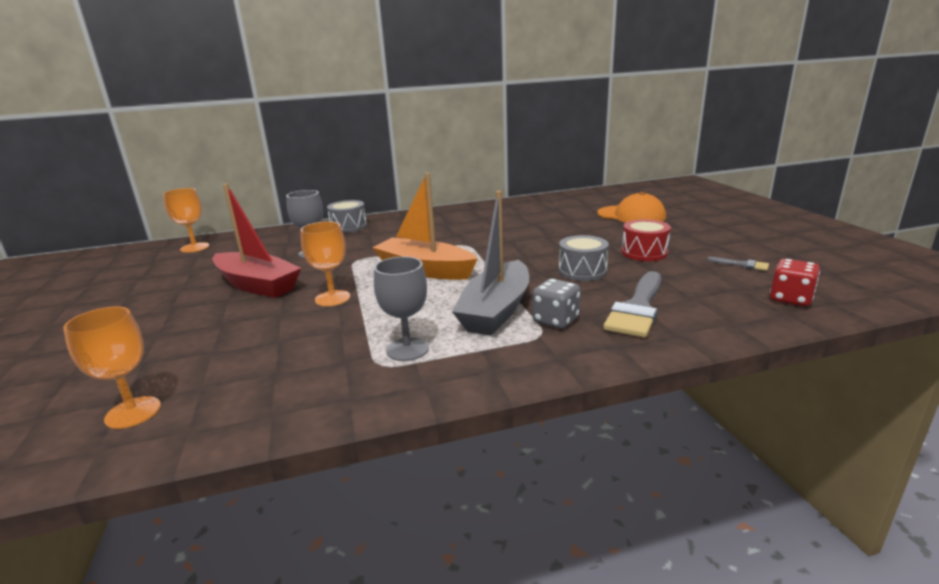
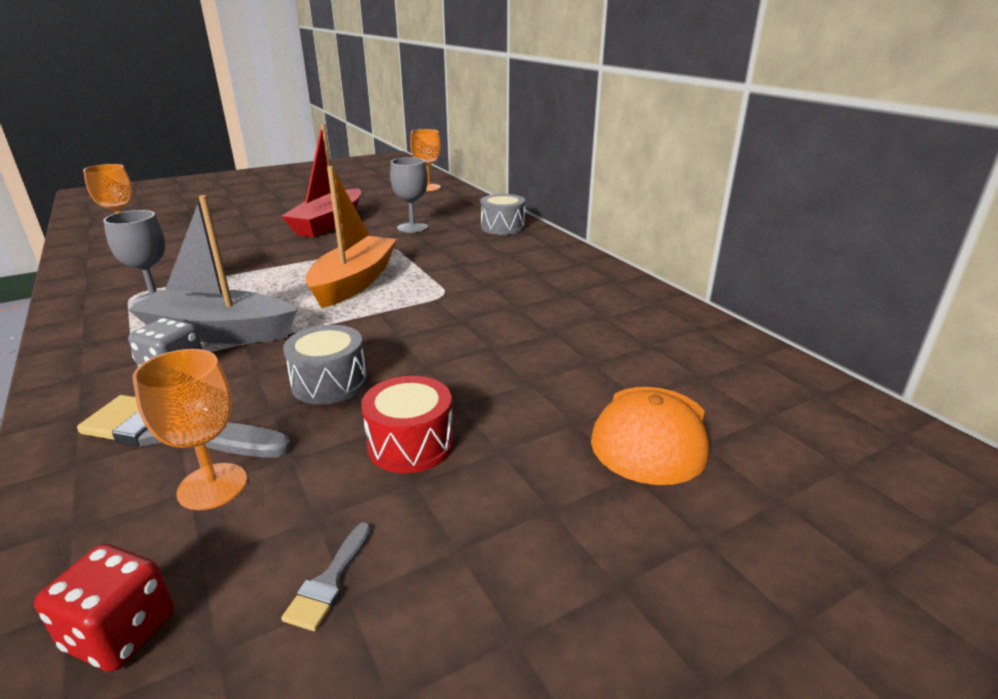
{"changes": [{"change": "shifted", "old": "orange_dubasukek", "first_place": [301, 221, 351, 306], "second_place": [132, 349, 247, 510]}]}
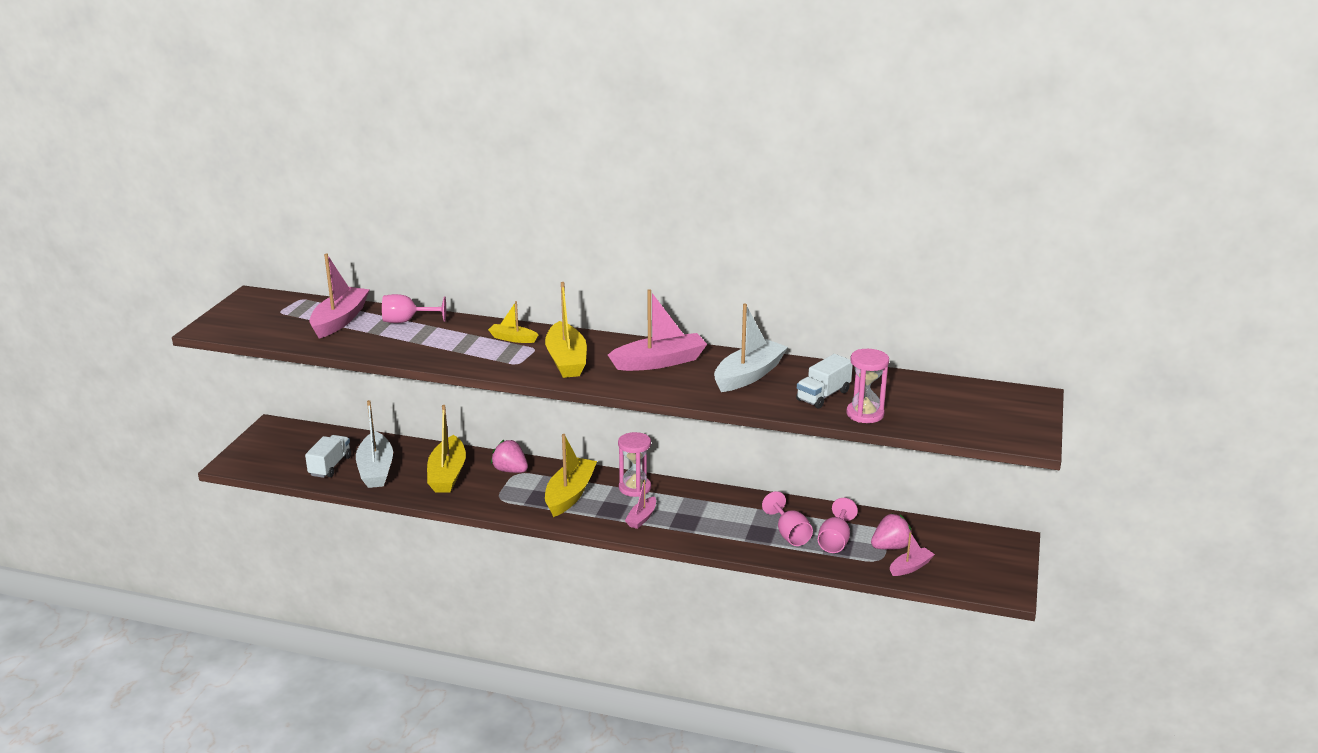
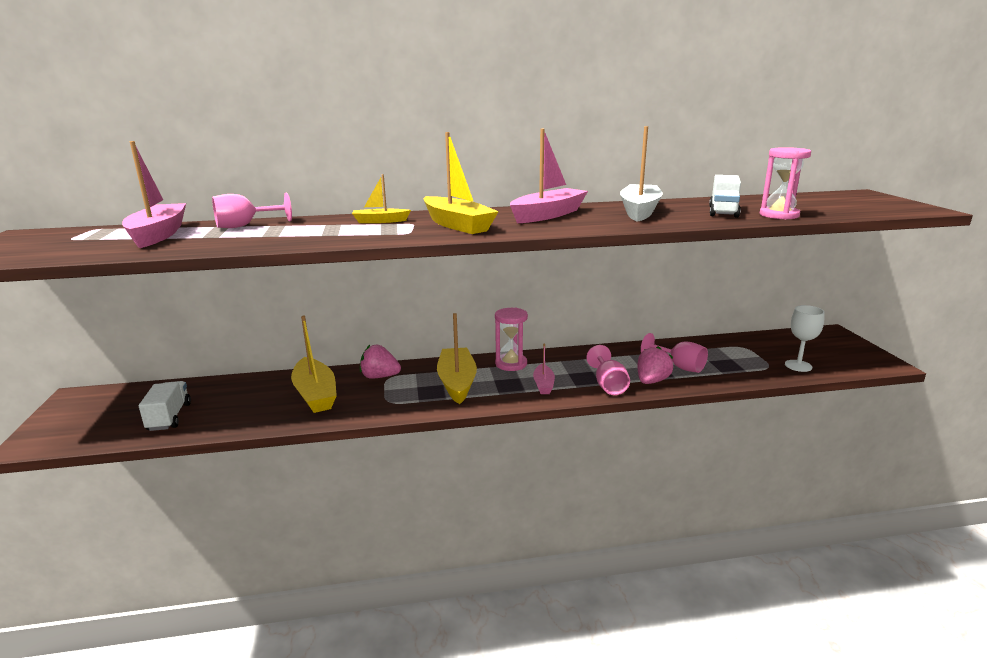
{"changes": [{"change": "shifted", "old": "pink_dubasukek", "first_place": [818, 498, 858, 553], "second_place": [586, 345, 630, 395]}, {"change": "shifted", "old": "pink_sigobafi", "first_place": [871, 514, 912, 550], "second_place": [638, 346, 673, 384]}, {"change": "swapped", "old": "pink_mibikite", "new": "white_dubasukek", "first_place": [890, 532, 935, 576], "second_place": [785, 305, 825, 372]}, {"change": "gone", "old": "white_mibikite", "first_place": [356, 400, 393, 488]}]}
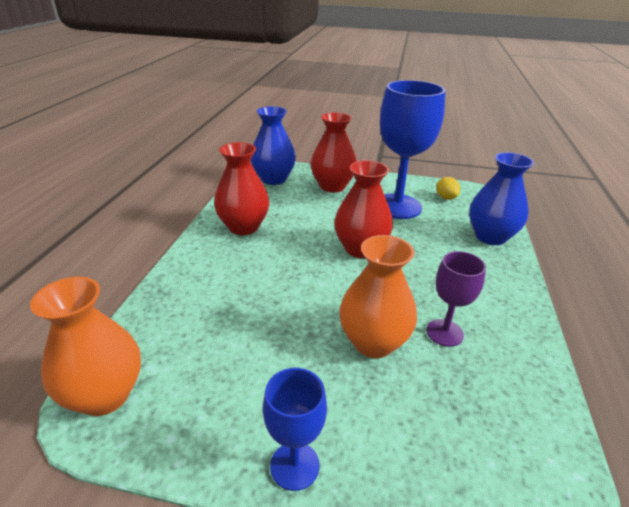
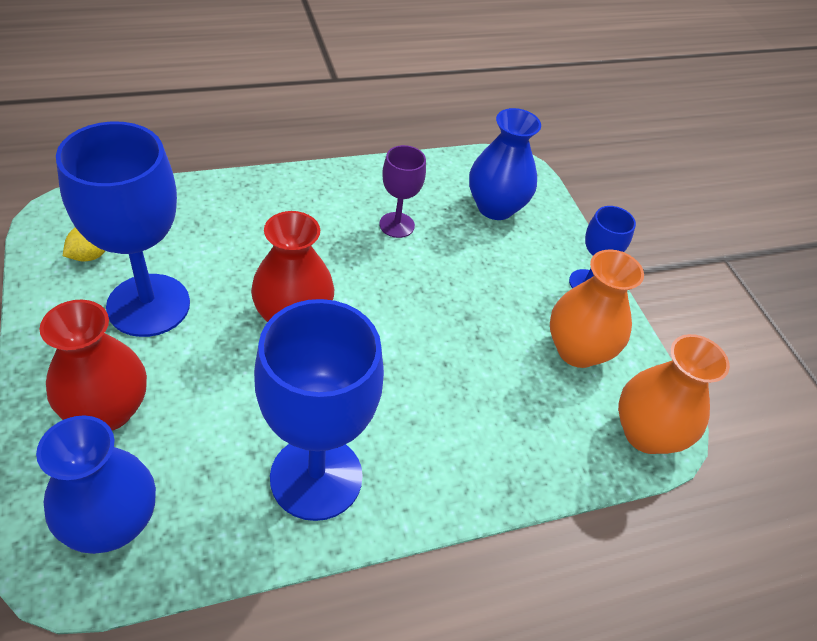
{"changes": [{"change": "swapped", "old": "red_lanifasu", "new": "blue_dubasukek", "first_place": [214, 142, 270, 235], "second_place": [254, 299, 384, 521]}, {"change": "shifted", "old": "blue_lanifasu", "first_place": [469, 152, 534, 245], "second_place": [469, 108, 541, 220]}, {"change": "shifted", "old": "orange_lanifasu", "first_place": [339, 235, 417, 358], "second_place": [550, 249, 644, 368]}]}
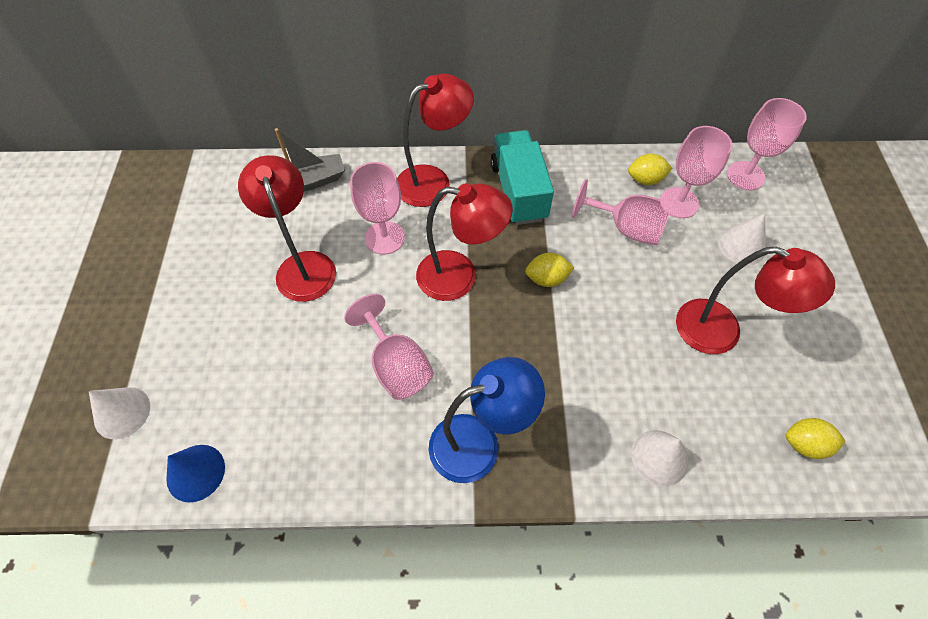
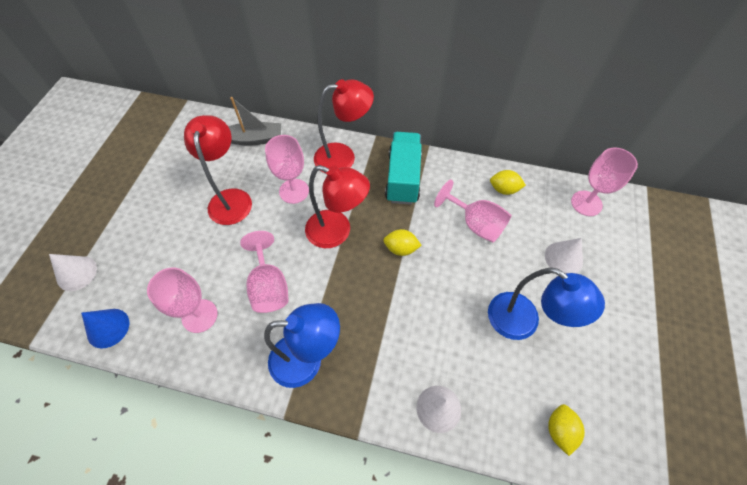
{"changes": [{"change": "shifted", "old": "pink_dubasukek", "first_place": [660, 126, 732, 218], "second_place": [147, 268, 217, 333]}, {"change": "repainted", "old": "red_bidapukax", "new": "blue_bidapukax", "first_place": [676, 247, 835, 354], "second_place": [488, 267, 605, 340]}, {"change": "rotated", "old": "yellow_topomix", "first_place": [786, 418, 846, 459], "second_place": [548, 404, 585, 456], "degrees": 75}]}
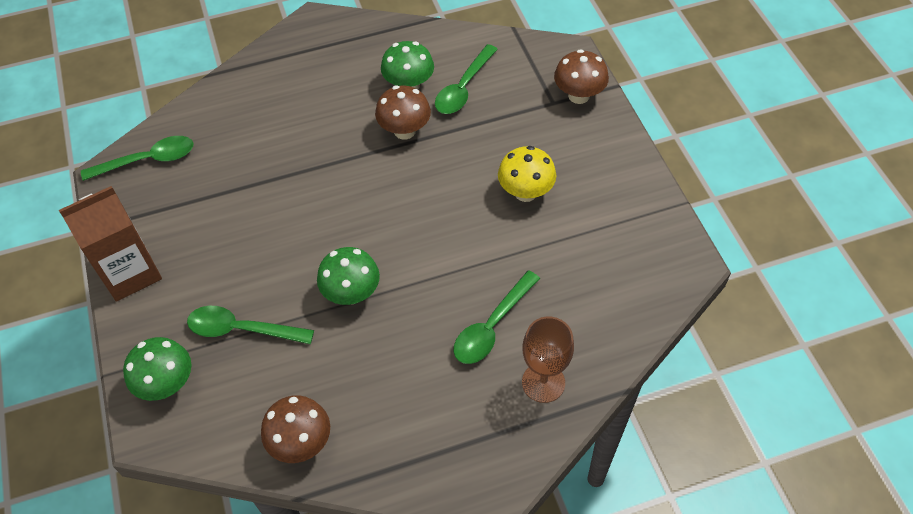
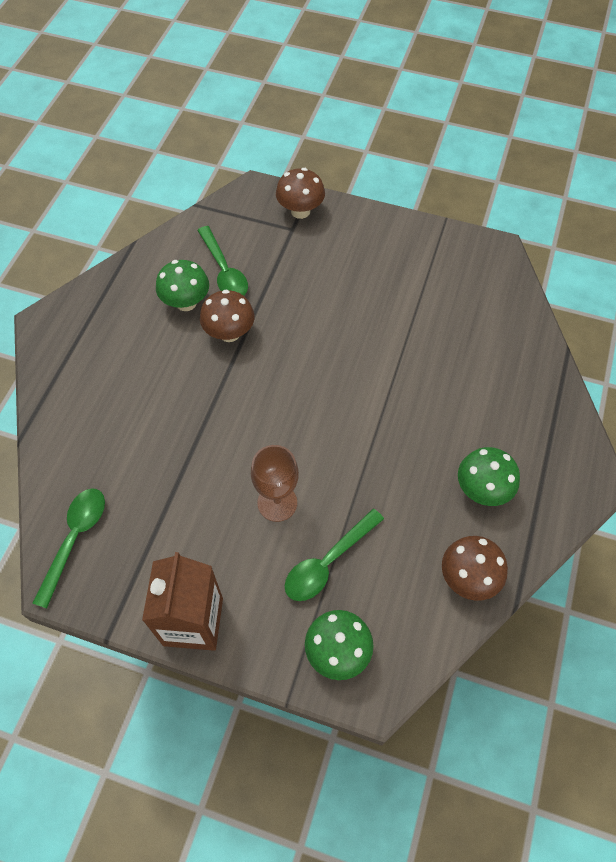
{"changes": [{"change": "shifted", "old": "brown_dubasukek", "first_place": [522, 317, 574, 403], "second_place": [251, 445, 299, 522]}, {"change": "shifted", "old": "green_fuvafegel", "first_place": [317, 247, 380, 305], "second_place": [458, 447, 520, 506]}, {"change": "gone", "old": "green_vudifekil", "first_place": [454, 271, 540, 364]}, {"change": "gone", "old": "yellow_fuvafegel", "first_place": [498, 146, 556, 202]}]}
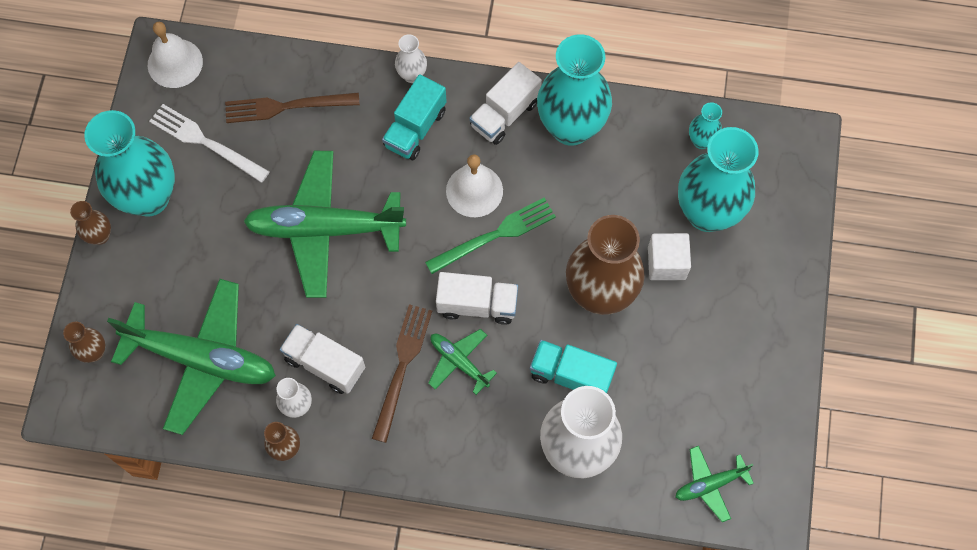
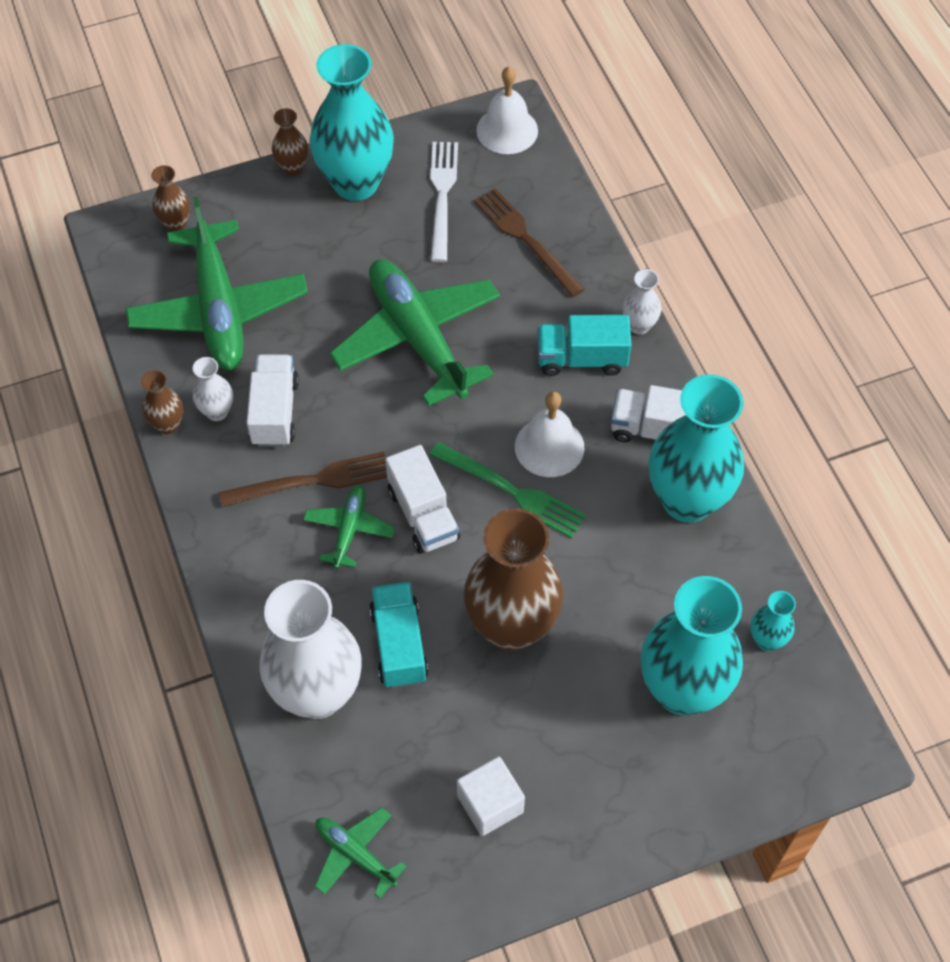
{"changes": [{"change": "shifted", "old": "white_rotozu", "first_place": [648, 233, 691, 280], "second_place": [457, 757, 525, 836]}]}
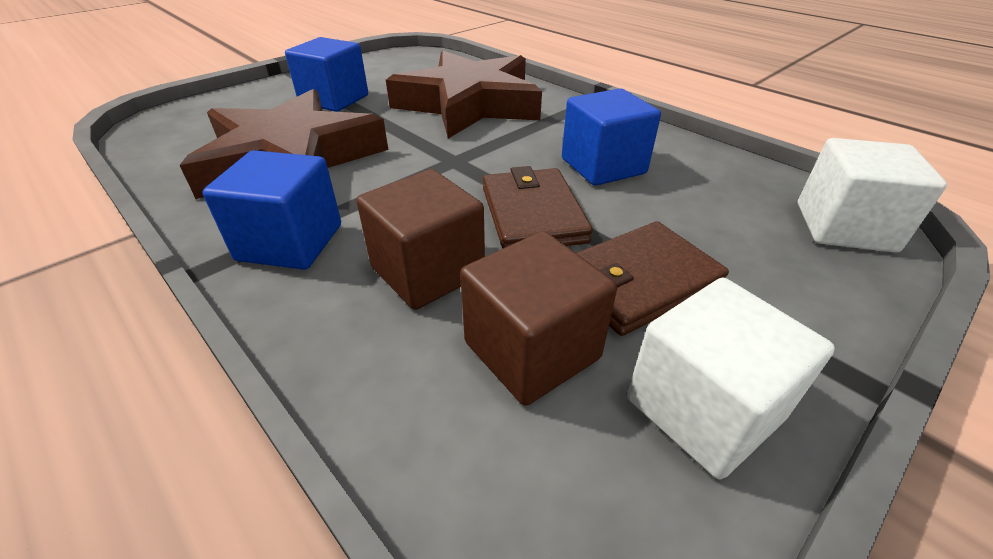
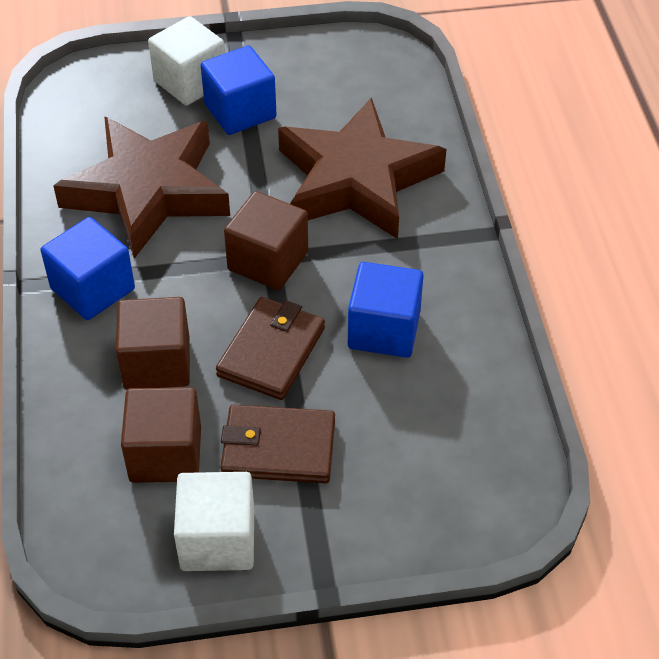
{"changes": [{"change": "shifted", "old": "white_rotozu", "first_place": [797, 138, 947, 253], "second_place": [148, 16, 225, 105]}, {"change": "new", "new": "brown_rotozu", "second_place": [224, 191, 308, 290]}]}
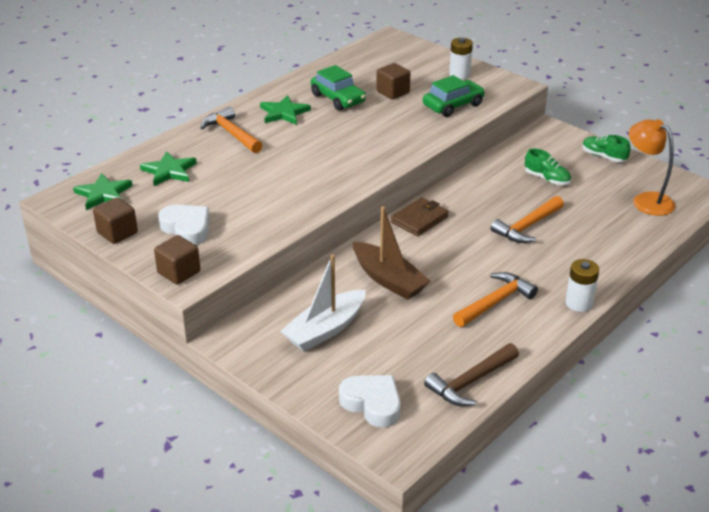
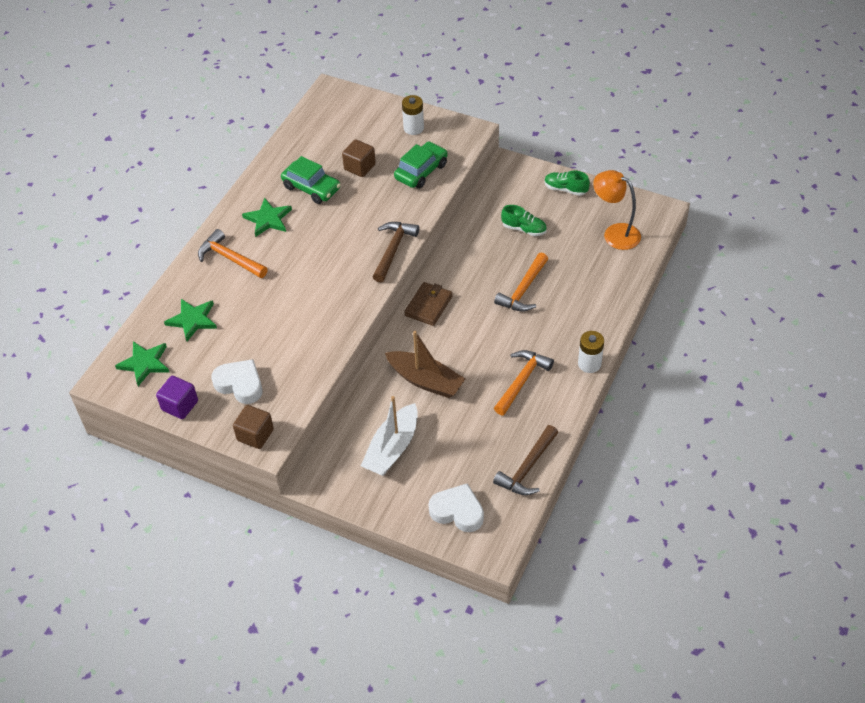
{"changes": [{"change": "repainted", "old": "brown_rotozu", "new": "purple_rotozu", "first_place": [93, 197, 138, 244], "second_place": [156, 376, 198, 419]}, {"change": "new", "new": "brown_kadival", "second_place": [373, 222, 419, 283]}]}
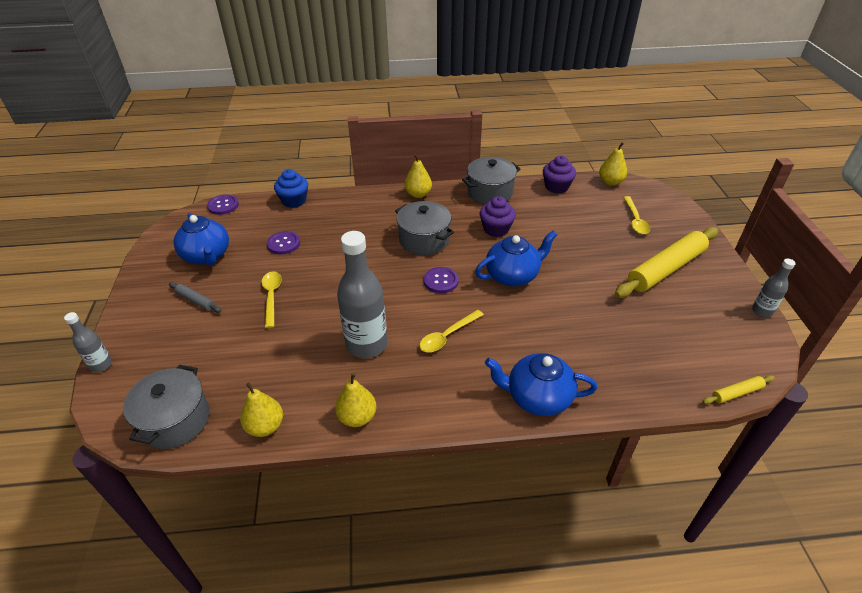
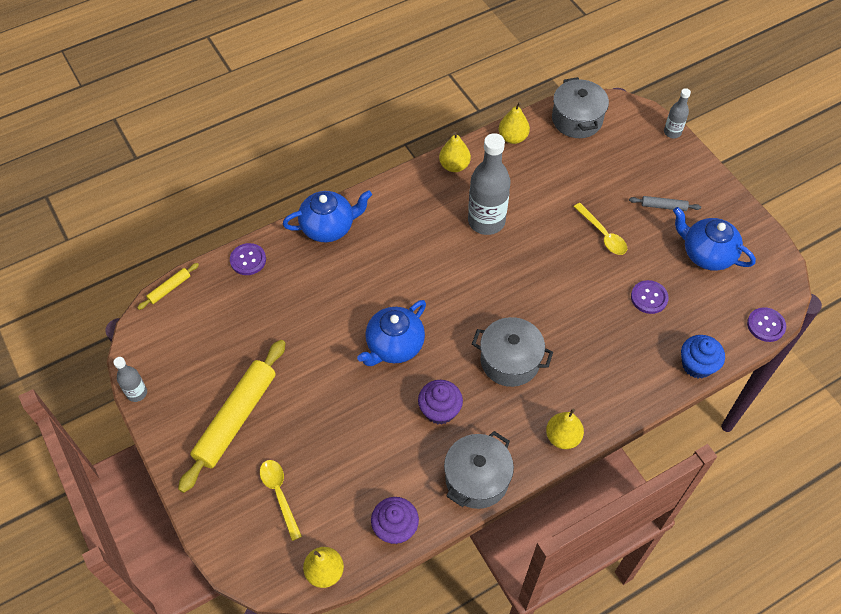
{"changes": [{"change": "shifted", "old": "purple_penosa", "first_place": [424, 267, 459, 293], "second_place": [230, 243, 266, 275]}, {"change": "gone", "old": "yellow_vudifekil", "first_place": [419, 310, 484, 352]}]}
